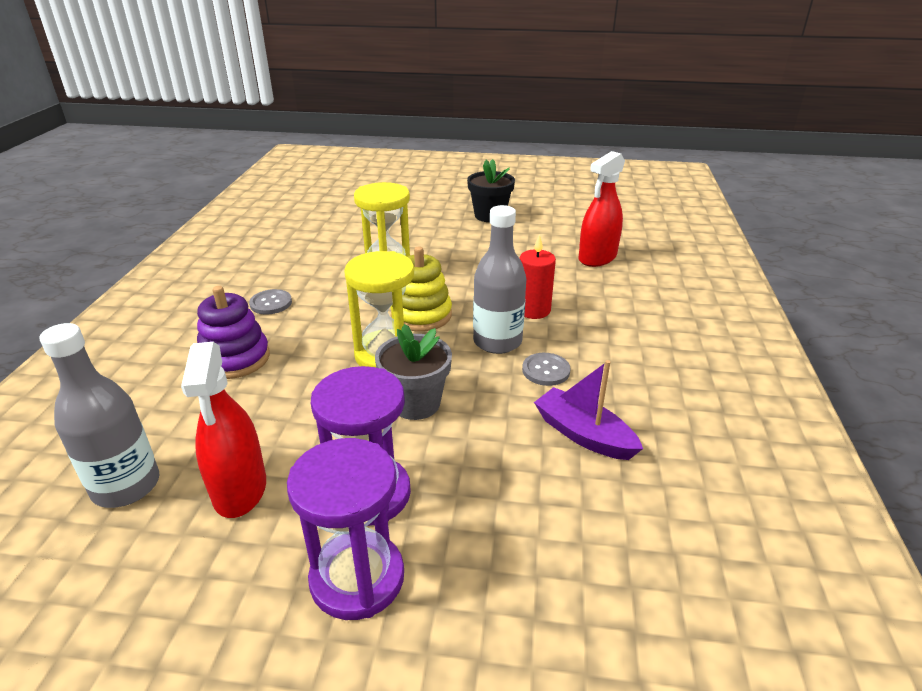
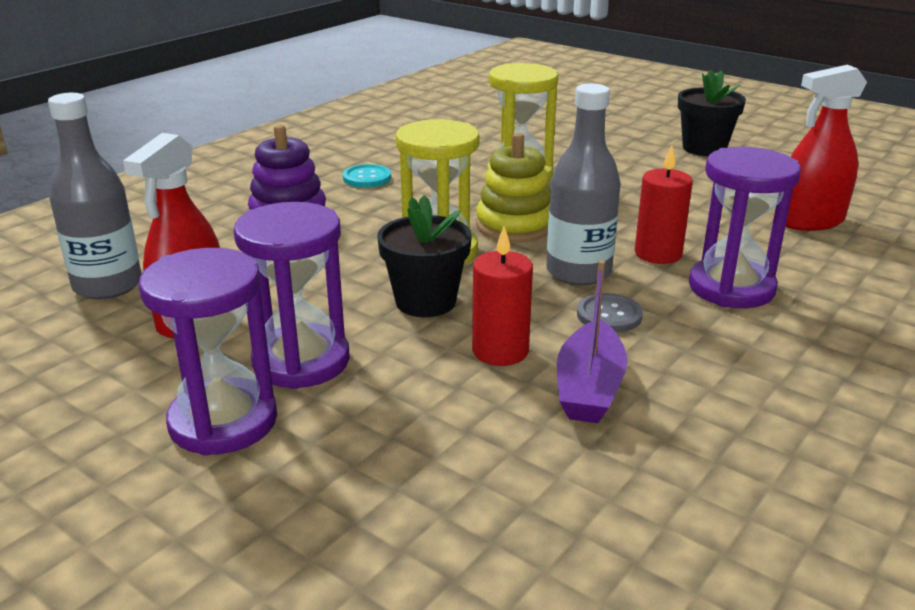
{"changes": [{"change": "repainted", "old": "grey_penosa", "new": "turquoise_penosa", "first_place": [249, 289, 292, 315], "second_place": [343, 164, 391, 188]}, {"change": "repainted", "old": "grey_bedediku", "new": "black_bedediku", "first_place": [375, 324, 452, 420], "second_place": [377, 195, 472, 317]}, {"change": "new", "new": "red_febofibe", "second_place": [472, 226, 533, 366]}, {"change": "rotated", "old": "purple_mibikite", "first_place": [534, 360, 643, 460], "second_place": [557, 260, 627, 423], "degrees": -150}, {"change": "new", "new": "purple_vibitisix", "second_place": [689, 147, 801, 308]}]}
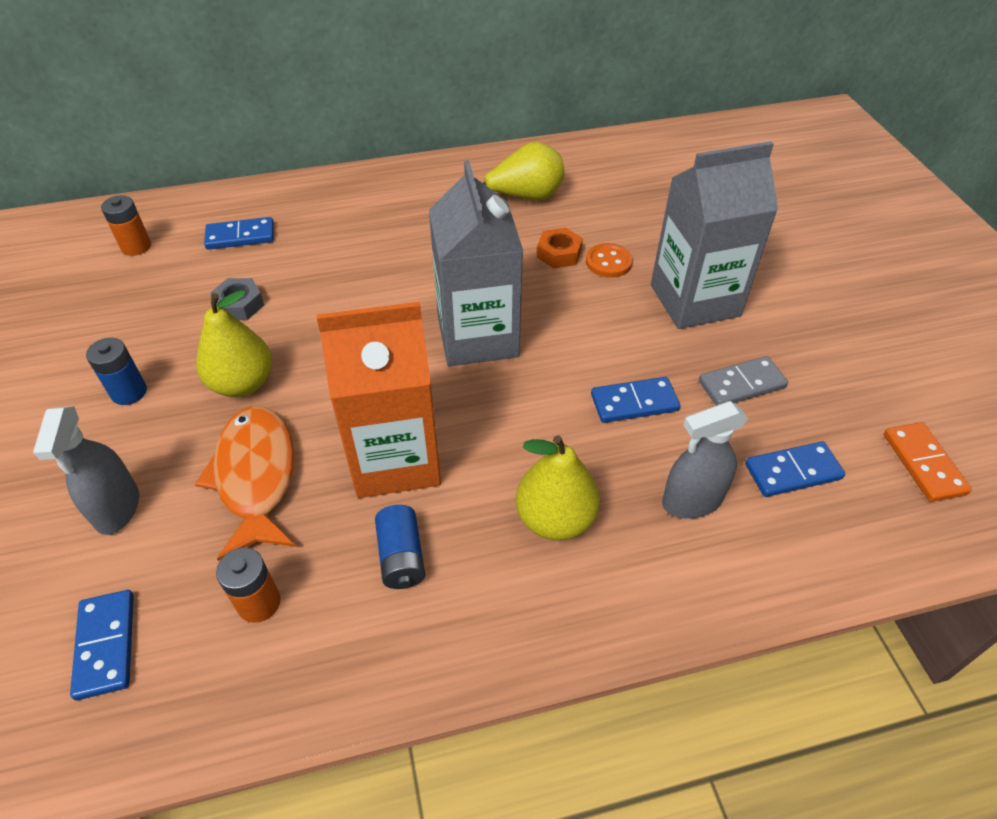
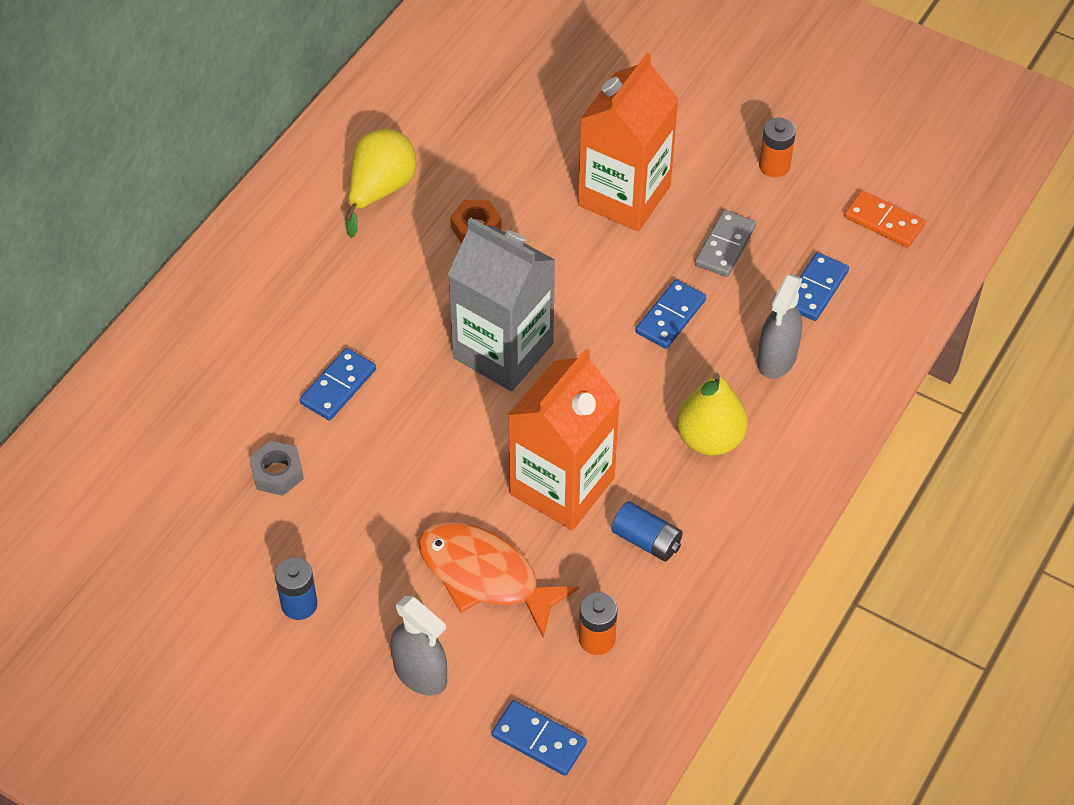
{"changes": [{"change": "shifted", "old": "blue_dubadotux", "first_place": [204, 217, 274, 250], "second_place": [300, 348, 376, 420]}, {"change": "repainted", "old": "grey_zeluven", "new": "orange_zeluven", "first_place": [651, 141, 778, 329], "second_place": [578, 53, 679, 232]}, {"change": "shifted", "old": "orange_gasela", "first_place": [101, 195, 151, 256], "second_place": [759, 118, 796, 177]}, {"change": "gone", "old": "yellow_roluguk", "first_place": [196, 290, 272, 397]}, {"change": "gone", "old": "orange_penosa", "first_place": [586, 243, 633, 278]}]}
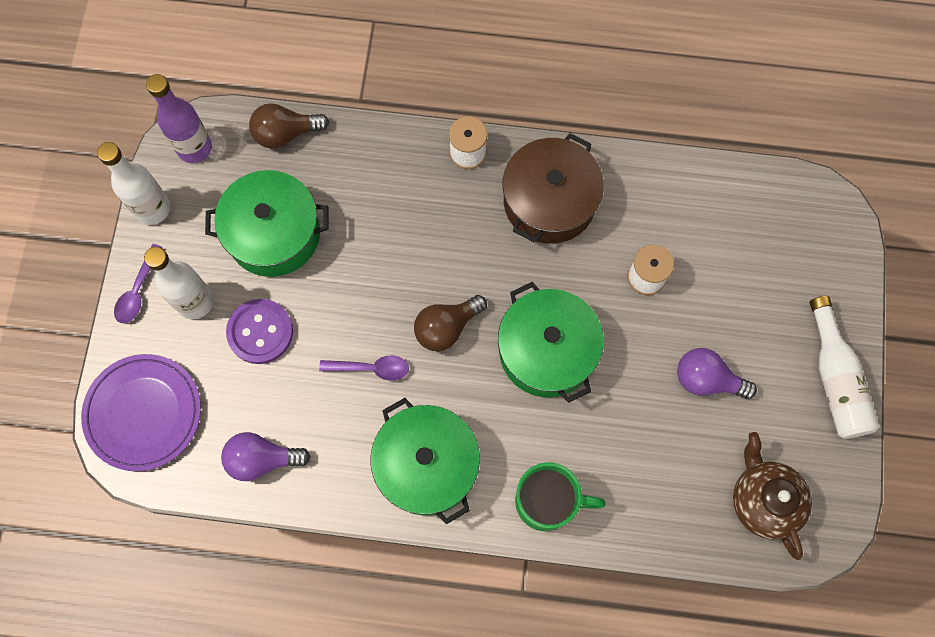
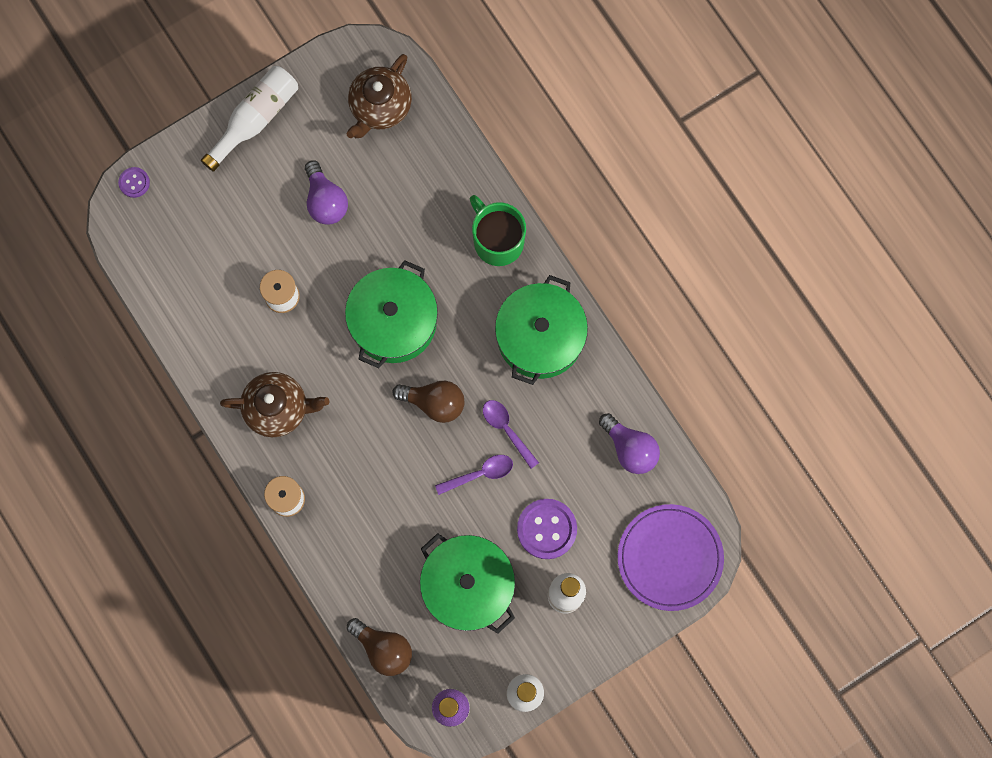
{"changes": [{"change": "new", "new": "purple_penosa", "second_place": [118, 167, 150, 198]}, {"change": "swapped", "old": "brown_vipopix", "new": "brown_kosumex", "first_place": [503, 133, 604, 244], "second_place": [220, 372, 329, 437]}, {"change": "shifted", "old": "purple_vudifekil", "first_place": [114, 244, 163, 323], "second_place": [435, 455, 513, 495]}]}
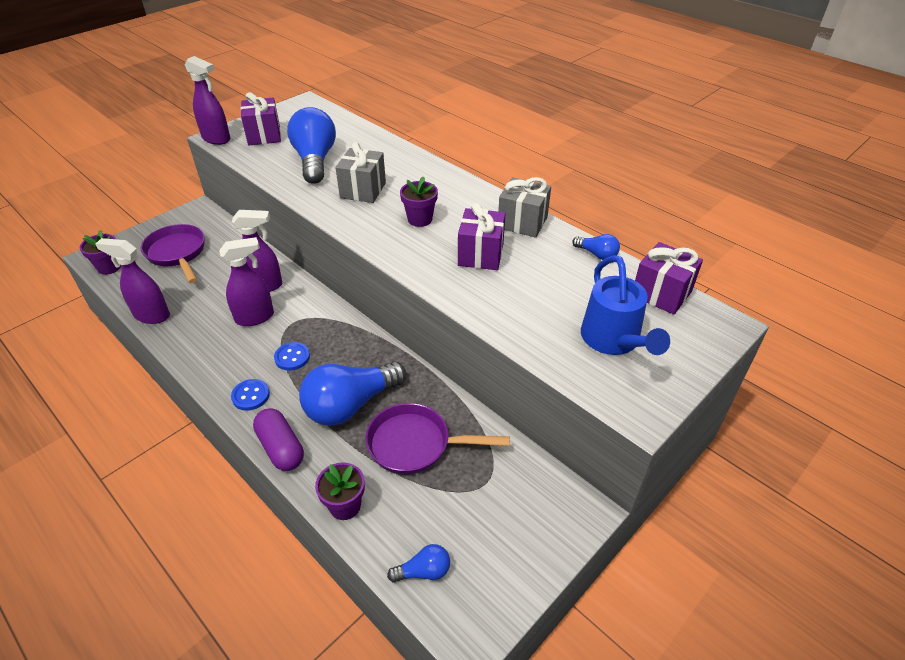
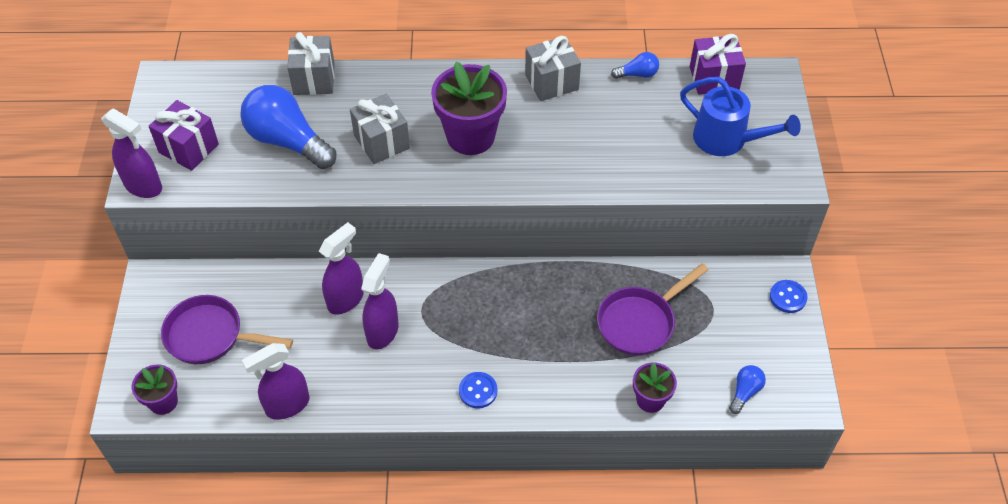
{"changes": [{"change": "rotated", "old": "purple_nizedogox", "first_place": [185, 56, 230, 145], "second_place": [101, 108, 162, 198], "degrees": 45}, {"change": "new", "new": "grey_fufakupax", "second_place": [287, 32, 335, 95]}, {"change": "scaled", "old": "purple_bedediku", "first_place": [400, 177, 438, 227], "second_place": [431, 61, 507, 155], "factor": 1.82}, {"change": "shifted", "old": "blue_penosa", "first_place": [274, 342, 310, 371], "second_place": [770, 280, 808, 313]}, {"change": "gone", "old": "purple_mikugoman", "first_place": [253, 408, 304, 471]}, {"change": "gone", "old": "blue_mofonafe", "first_place": [299, 361, 406, 426]}, {"change": "gone", "old": "purple_fufakupax", "first_place": [458, 203, 506, 270]}]}
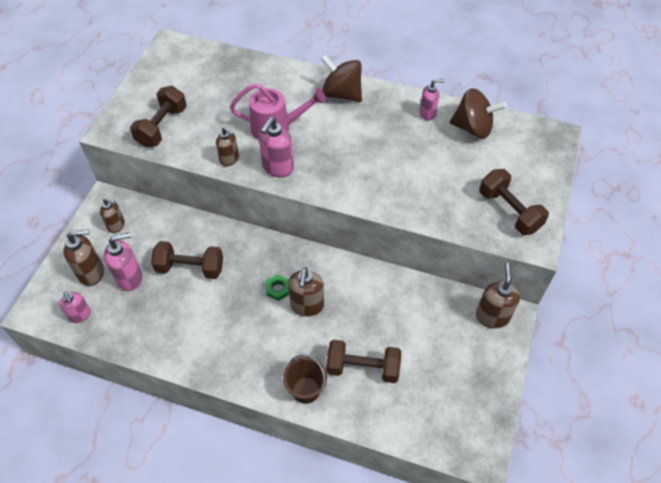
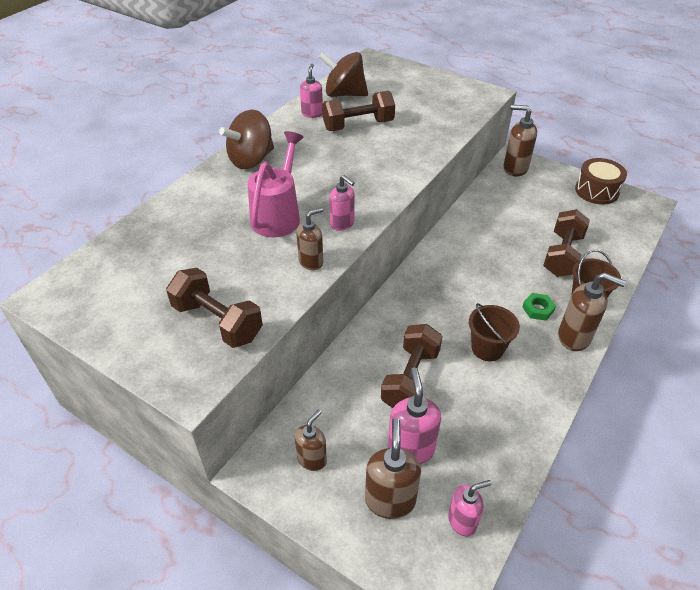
{"changes": [{"change": "rotated", "old": "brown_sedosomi", "first_place": [450, 88, 507, 139], "second_place": [319, 52, 368, 97], "degrees": -105}, {"change": "shifted", "old": "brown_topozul", "first_place": [479, 169, 549, 235], "second_place": [322, 91, 395, 131]}, {"change": "scaled", "old": "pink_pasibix", "first_place": [259, 117, 294, 177], "second_place": [329, 175, 355, 231], "factor": 0.65}, {"change": "new", "new": "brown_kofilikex", "second_place": [469, 303, 520, 361]}, {"change": "shifted", "old": "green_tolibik", "first_place": [266, 274, 289, 301], "second_place": [522, 293, 556, 321]}, {"change": "shifted", "old": "brown_pasibix", "first_place": [288, 267, 324, 317], "second_place": [558, 272, 626, 351]}, {"change": "new", "new": "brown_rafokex", "second_place": [575, 158, 627, 205]}]}
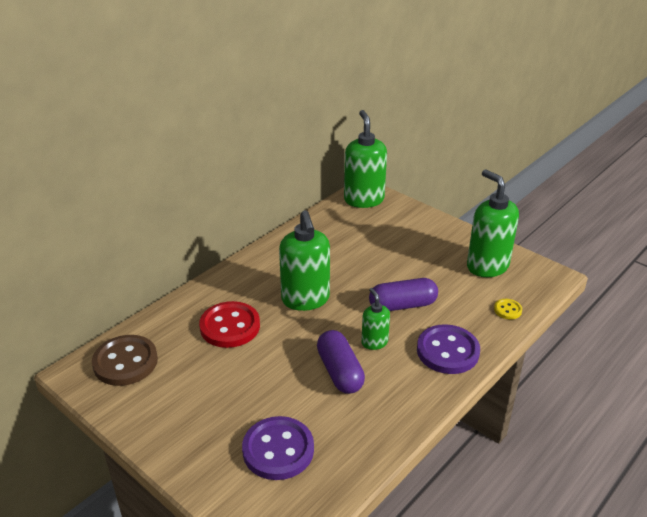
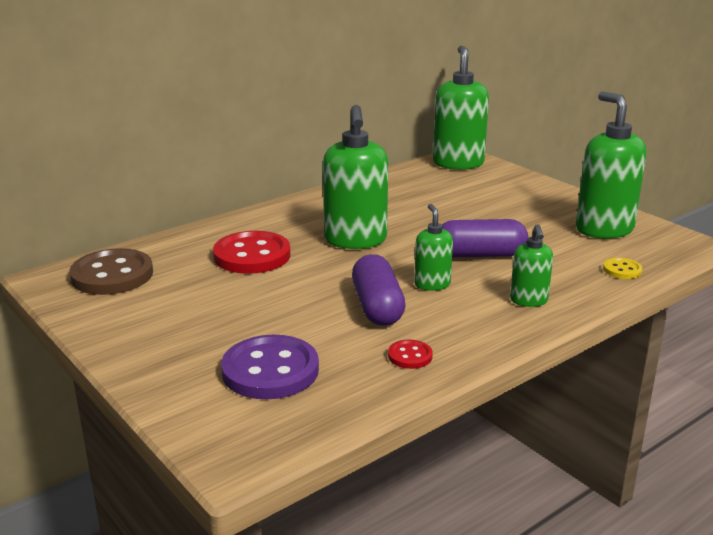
{"changes": [{"change": "new", "new": "red_penosa", "second_place": [388, 340, 433, 369]}, {"change": "swapped", "old": "purple_penosa", "new": "green_pasibix", "first_place": [417, 324, 480, 374], "second_place": [510, 224, 553, 307]}]}
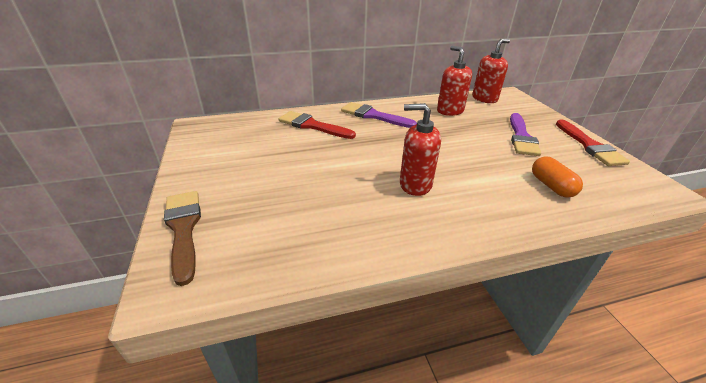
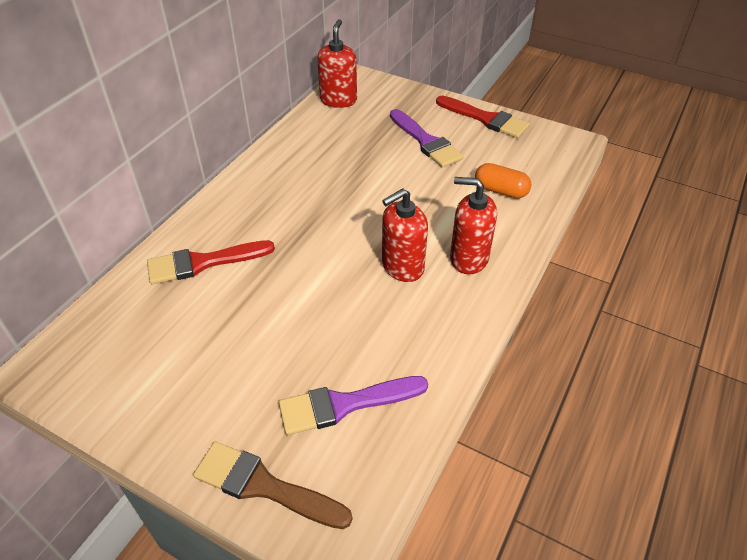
{"changes": [{"change": "shifted", "old": "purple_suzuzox", "first_place": [341, 102, 417, 128], "second_place": [279, 376, 428, 435]}, {"change": "shifted", "old": "red_pasibix", "first_place": [437, 46, 472, 116], "second_place": [450, 177, 497, 274]}]}
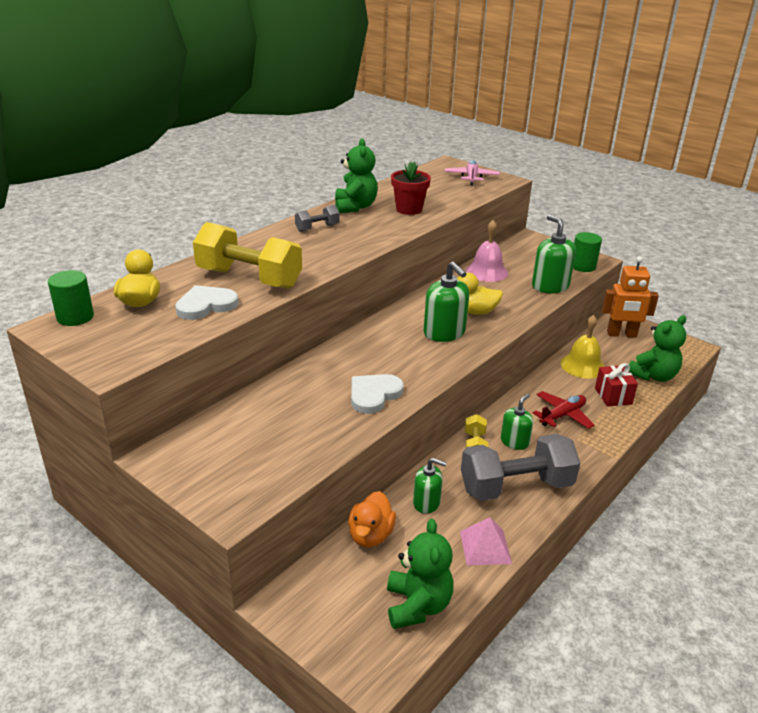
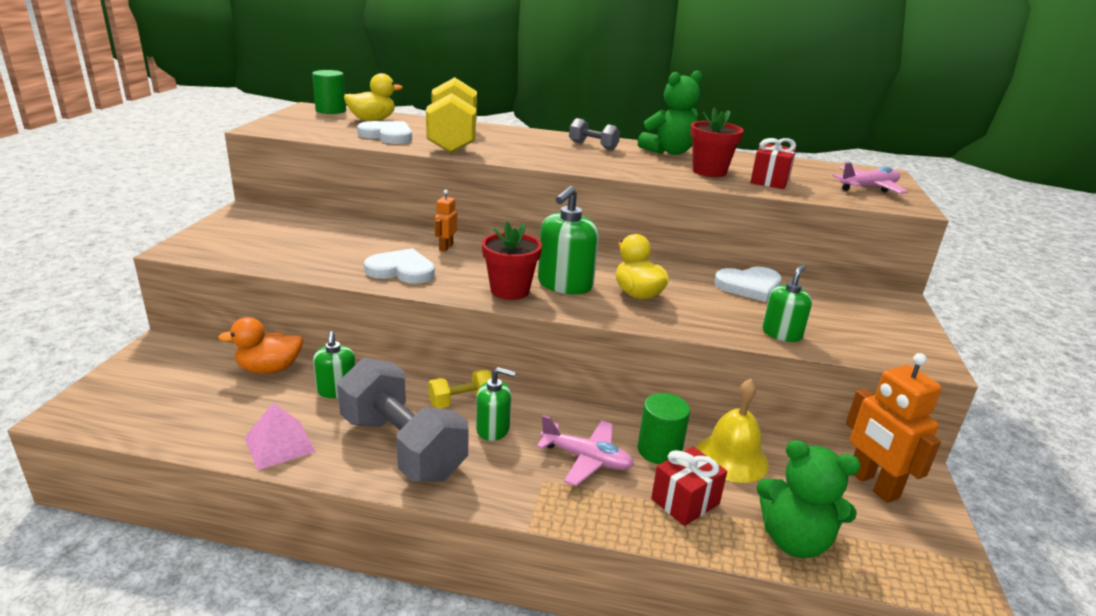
{"changes": [{"change": "new", "new": "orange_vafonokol", "second_place": [435, 190, 457, 252]}, {"change": "new", "new": "red_bedediku", "second_place": [482, 221, 542, 300]}, {"change": "repainted", "old": "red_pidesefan", "new": "pink_pidesefan", "first_place": [533, 391, 595, 429], "second_place": [537, 415, 634, 486]}, {"change": "shifted", "old": "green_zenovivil", "first_place": [573, 232, 602, 272], "second_place": [638, 393, 690, 464]}, {"change": "swapped", "old": "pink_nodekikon", "new": "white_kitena", "first_place": [466, 220, 508, 282], "second_place": [714, 267, 782, 302]}, {"change": "new", "new": "red_fufakupax", "second_place": [750, 138, 796, 189]}, {"change": "scaled", "old": "green_pasibix", "first_place": [532, 215, 576, 293], "second_place": [762, 265, 812, 342], "factor": 0.64}, {"change": "gone", "old": "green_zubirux", "first_place": [387, 519, 453, 629]}]}
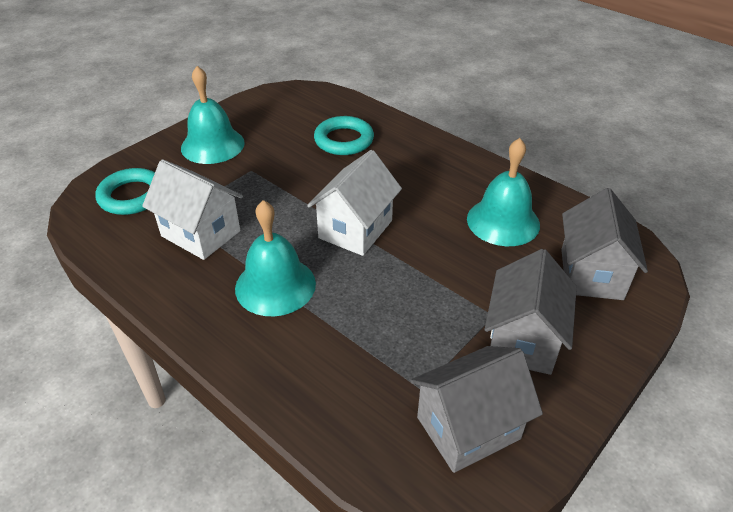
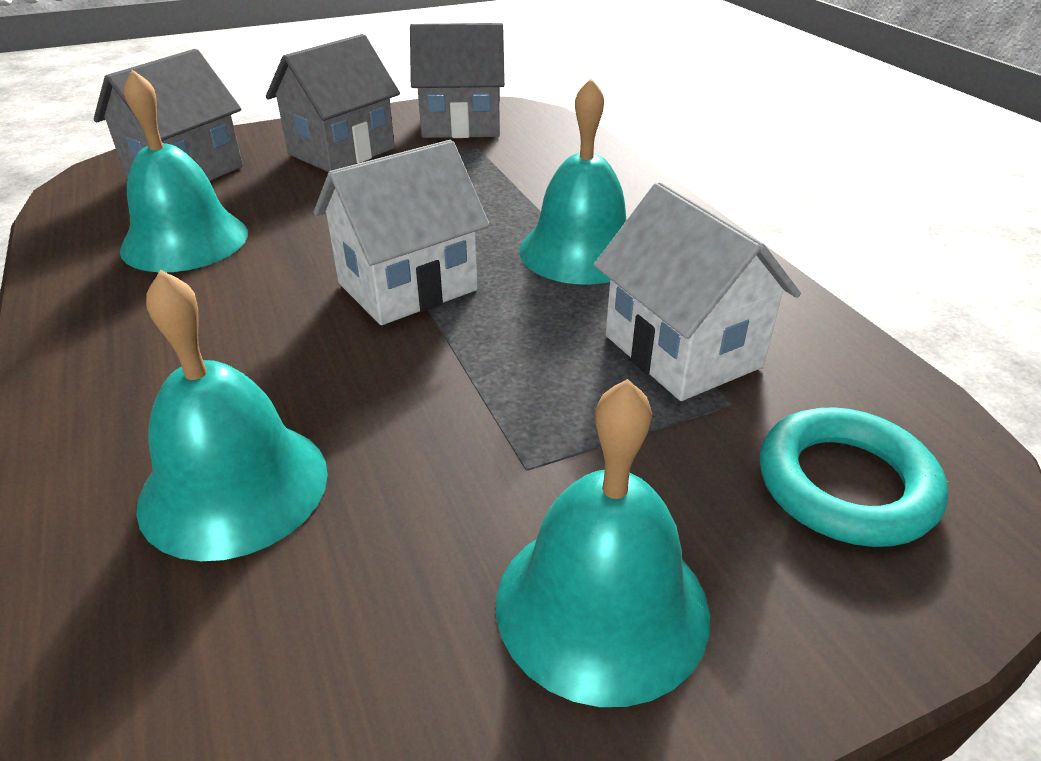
{"changes": [{"change": "swapped", "old": "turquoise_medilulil", "new": "turquoise_nodekikon", "first_place": [314, 116, 374, 155], "second_place": [136, 270, 328, 561]}]}
